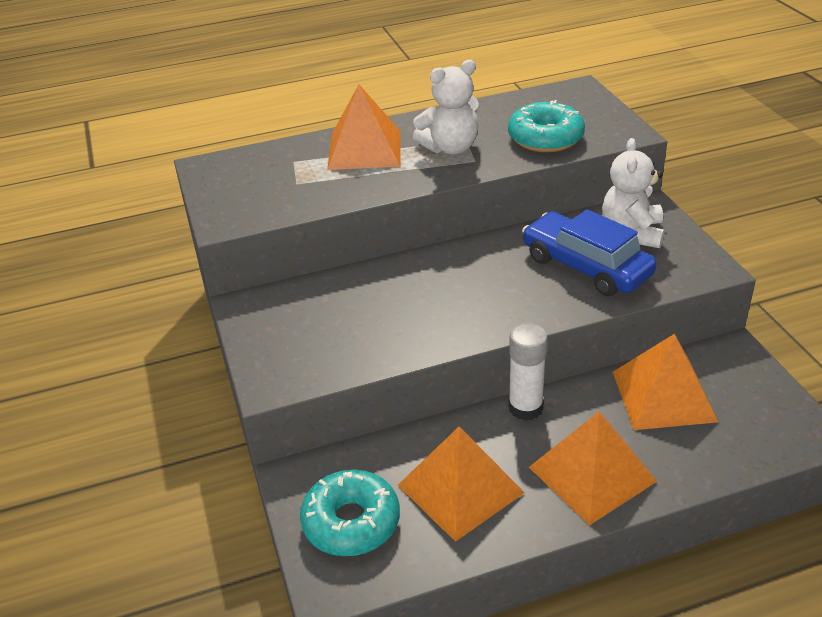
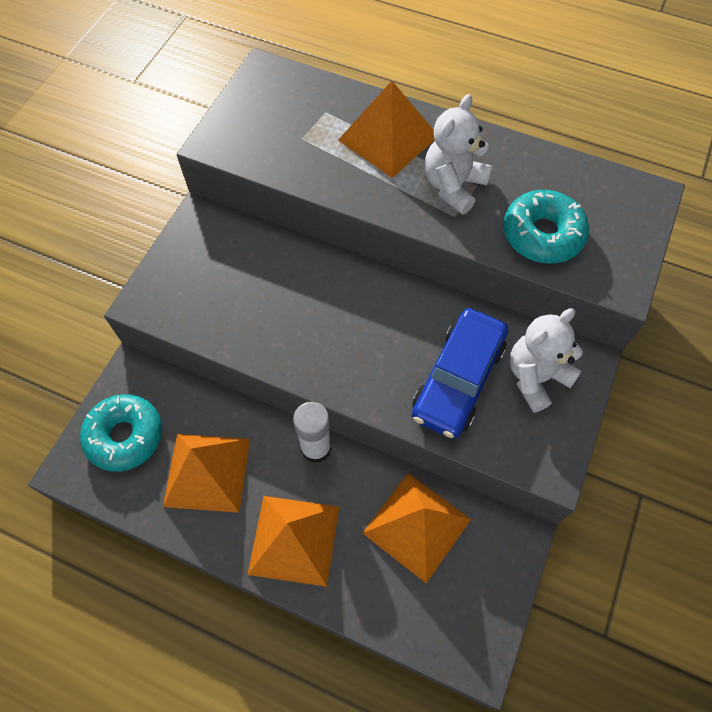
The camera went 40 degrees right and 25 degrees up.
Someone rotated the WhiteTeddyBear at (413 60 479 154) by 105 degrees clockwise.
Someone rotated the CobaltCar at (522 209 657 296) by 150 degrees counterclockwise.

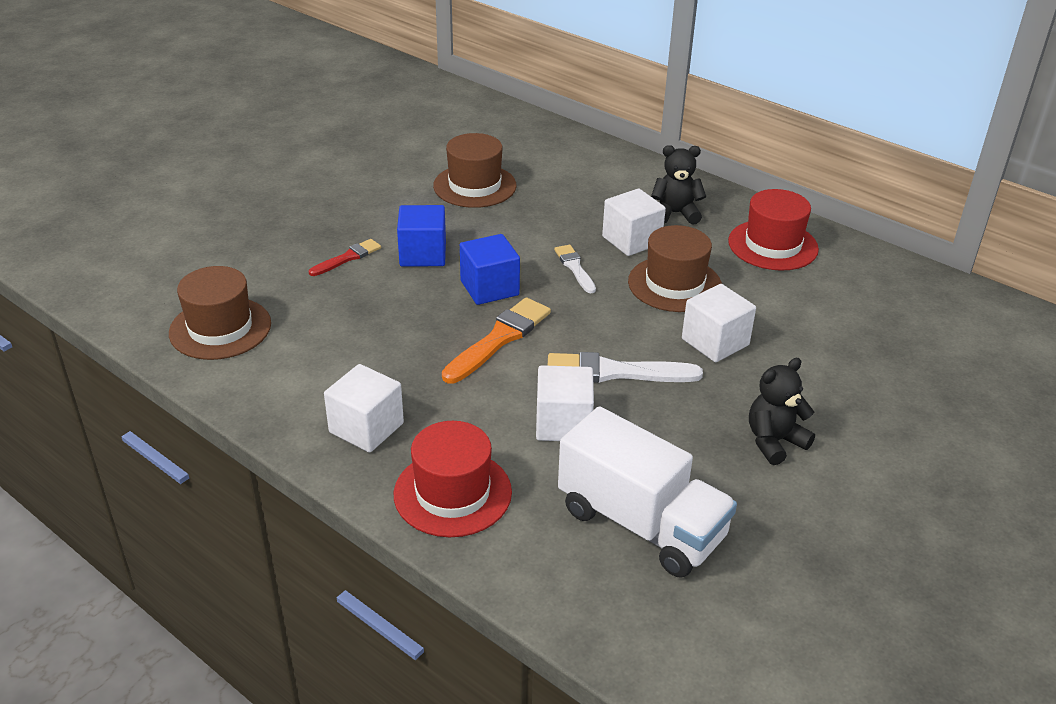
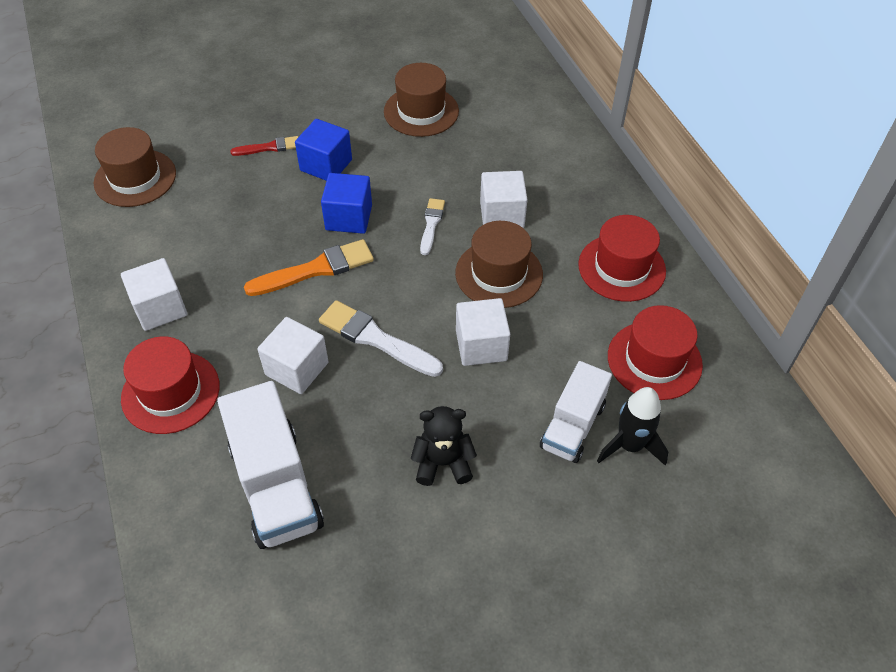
The camera went 30 degrees right and 15 degrees up.
Someone took away the EbonyTeddyBear at (651 145 706 225).
Someone put down the ScarletTallHat at (608 305 703 400).
Someone put down the WhiteToyTruck at (540 361 612 463).
Someone put down the EbonyRocket at (597 387 668 465).

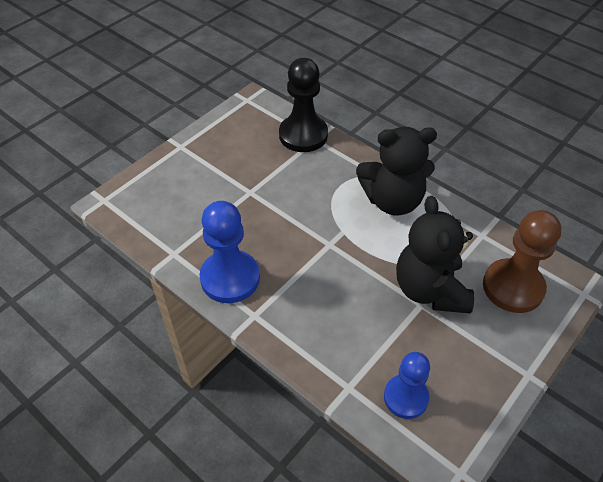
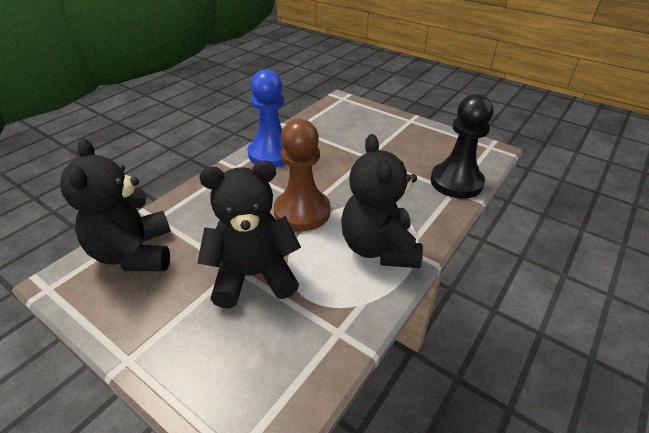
The camera went 85 degrees right and 10 degrees down.
Someone carried the BrownPawn from (483 210 561 313) to (274 119 330 231).
Someone swapped the CobaltPawn at (384 352 430 419) for the EbonyTeddyBear at (60 138 171 271).

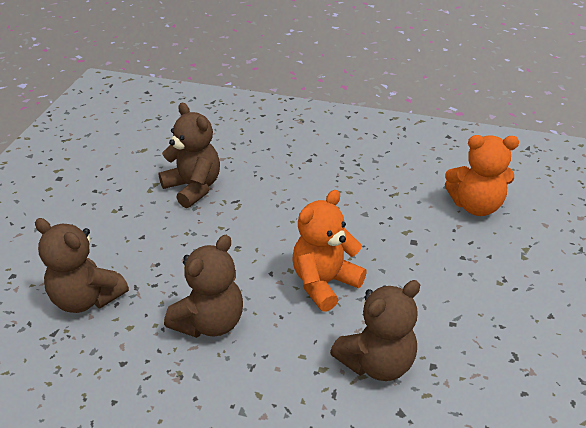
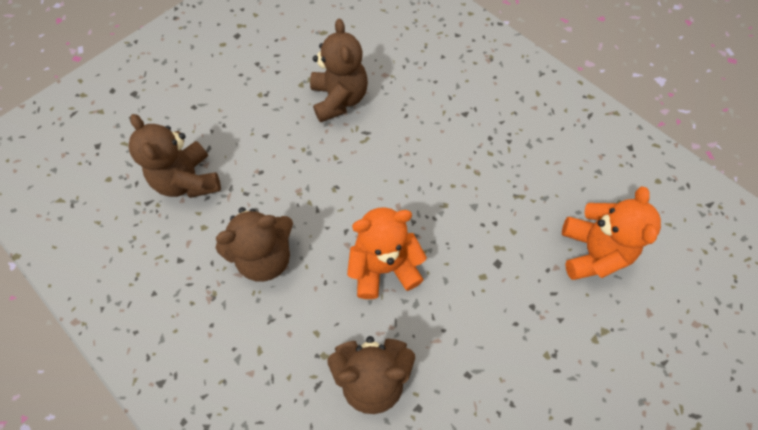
The camera went 30 degrees right and 25 degrees up.
Someone rotated the OrangeTeddyBear at (445 135 519 216) by 120 degrees counterclockwise.

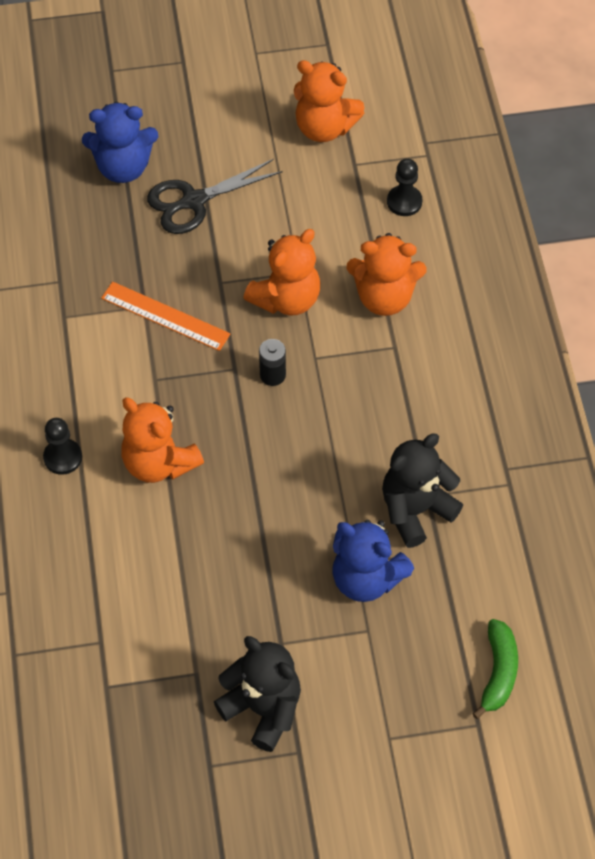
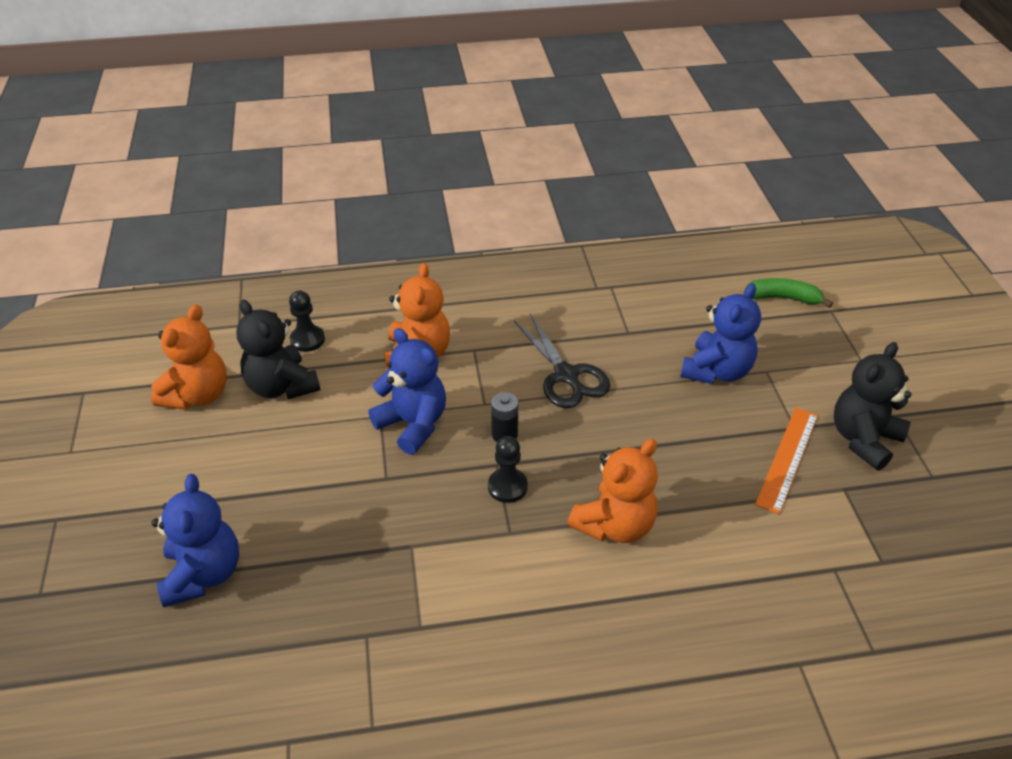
The camera went 90 degrees left and 15 degrees down.
Someone carried the EbonyShears from (147 159 283 234) to (514 313 610 408).
Someone repainted the OrangeTeddyBear at (243 229 320 316), which became the CobaltTeddyBear at (368 328 446 455).
Someone carried the OrangeMeasuringStick from (101 282 231 351) to (755 407 818 514).
Someone carried the EbonyPawn from (43 418 82 475) to (488 436 528 503).
Someone carried the EbonyTeddyBear from (382 434 463 548) to (237 300 321 399).

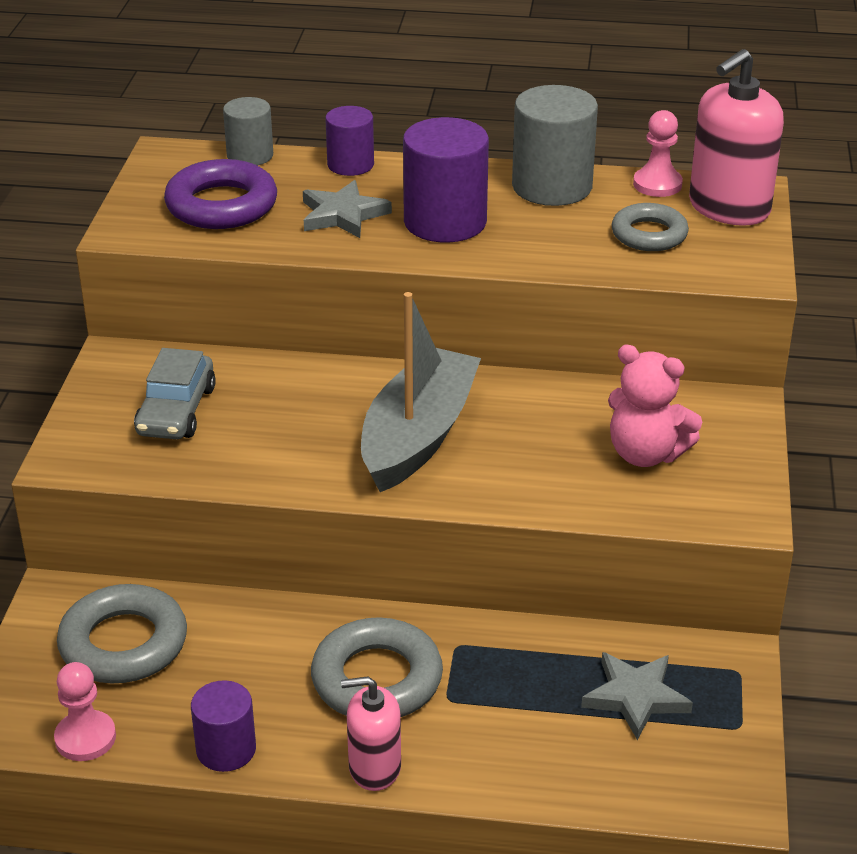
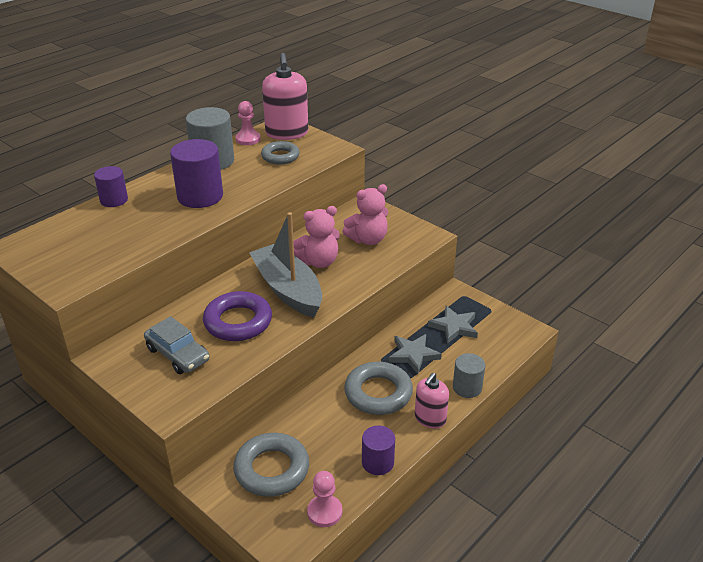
The camera went 55 degrees left and 0 degrees up.
Someone carried the AshGreyCylinder from (223 97 273 166) to (453 353 485 398).
Someone carried the PurpleRing from (164 159 277 229) to (203 291 272 341).
Someone carried the AshGreyStarShape from (303 180 392 238) to (389 334 442 374).
Someone put down the RosyTeddyBear at (293 206 340 268).

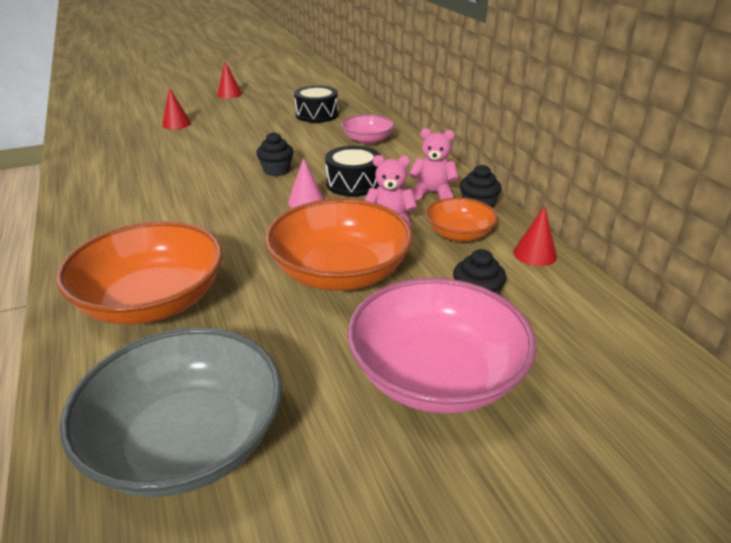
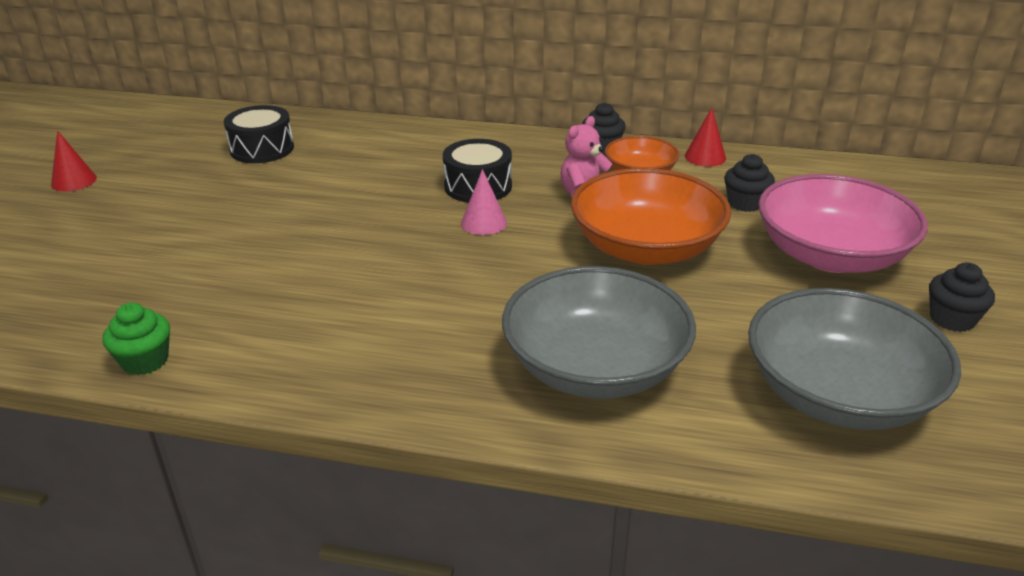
The camera went 55 degrees left and 0 degrees up.
Someone took away the ScarletSolidCone at (162 88 191 129).
Someone took away the RosyDeepDish at (341 115 394 144).
Someone took away the RosyTeddyBear at (409 128 458 200).
Someone carried the EbonyFairyCake from (256 132 293 176) to (929 262 995 332).
Someone repainted the OrangeDeepDish at (56 221 223 325), which became the AshGreyDeepDish at (502 266 696 399).
Someone put down the EmeraldFairyCake at (102 303 170 375).

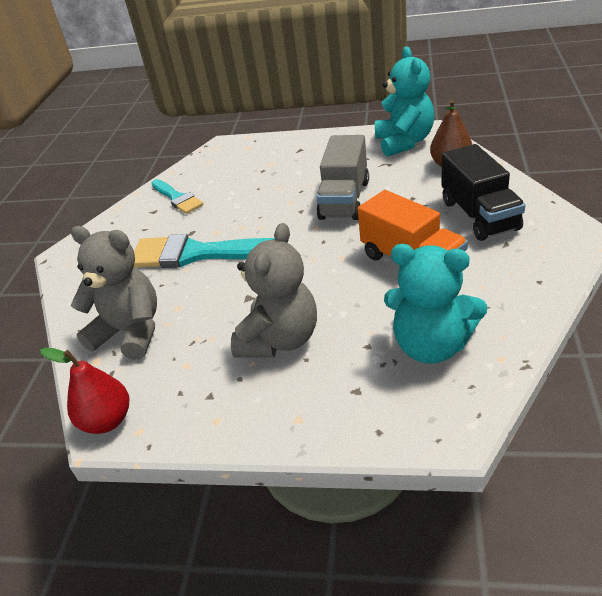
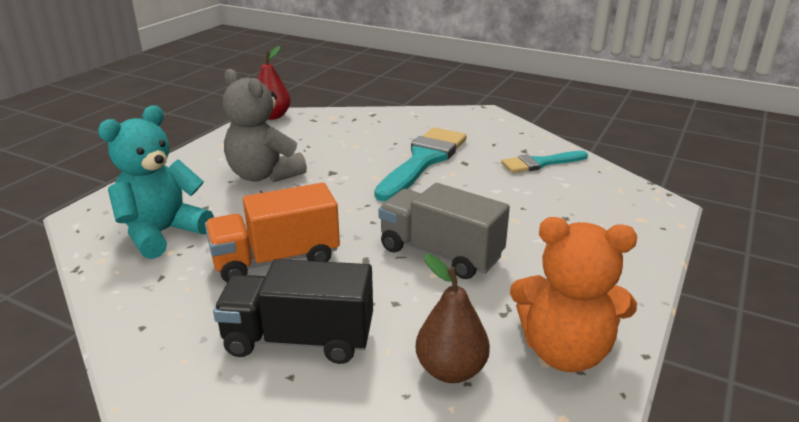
The camera went 105 degrees right and 10 degrees down.
Someone repainted the TealTeddyBear at (375 47 435 157), which became the OrangeTeddyBear at (510 217 637 372).
Someone took away the AshGreyTeddyBear at (70 226 157 359).

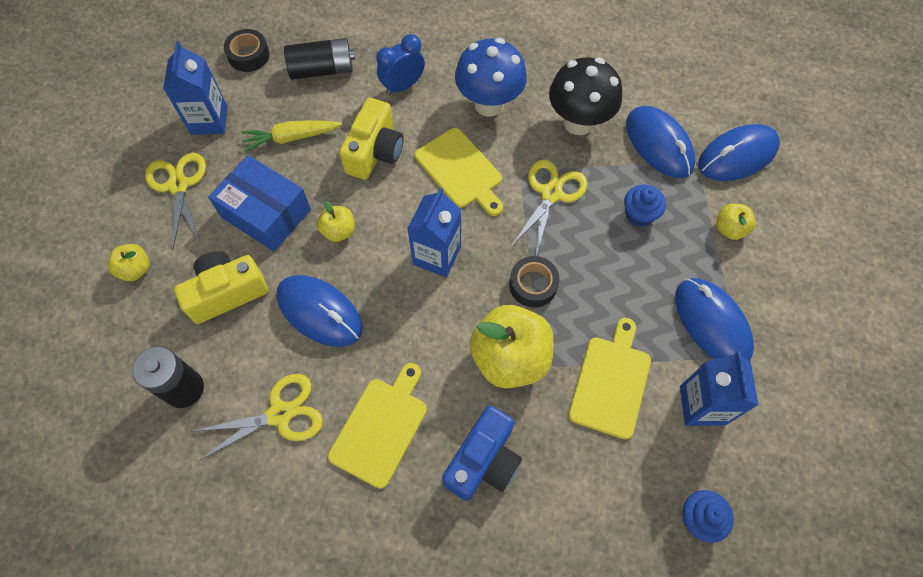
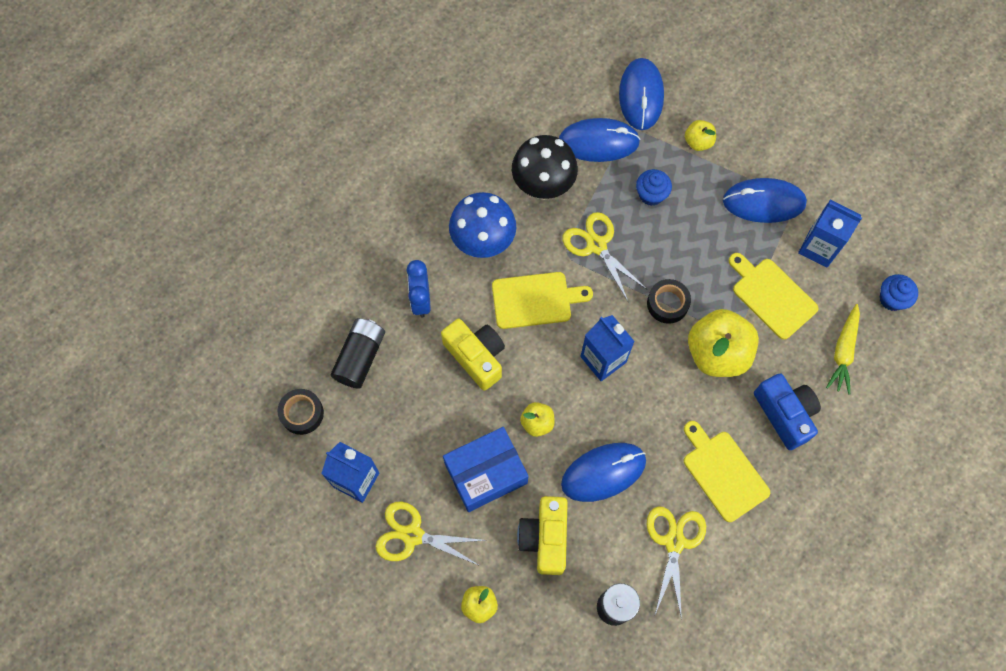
The camera went 60 degrees left and 5 degrees up.
Someone carried the BrightYellowToyCarrot from (241 120 342 152) to (826 304 860 394).

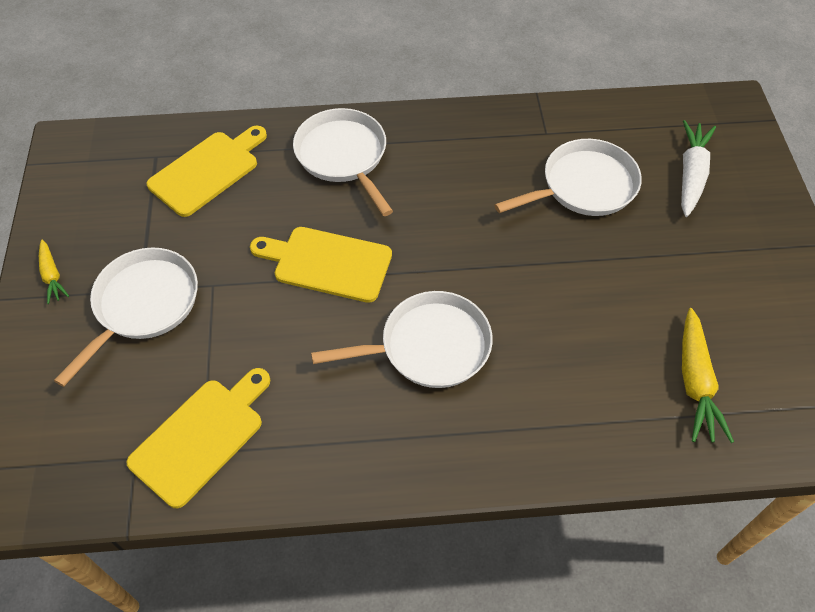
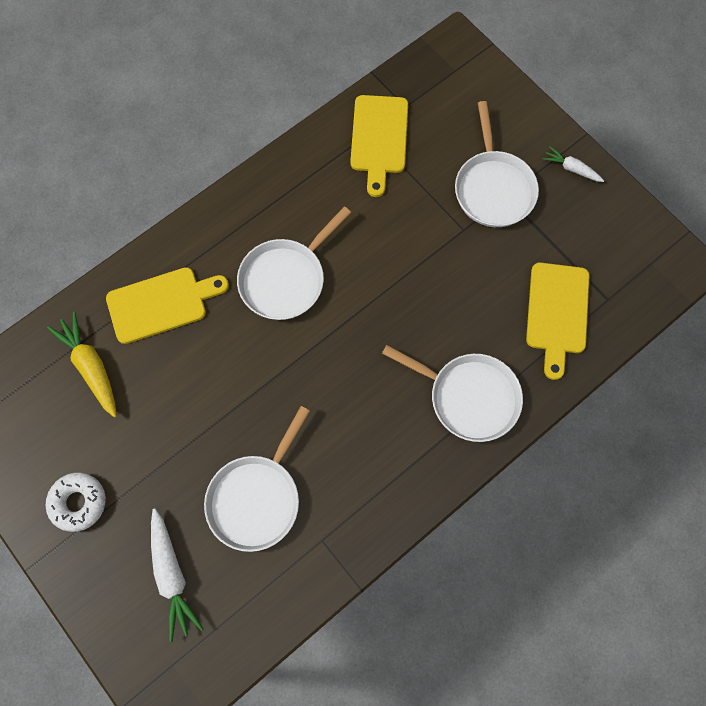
The camera went 145 degrees right and 15 degrees up.
Someone carried the BrightYellowBreadBoard from (250 227 392 303) to (106 267 229 344).
Someone repainted the BrightYellowToyCarrot at (39 240 69 304), which became the WhiteToyCarrot at (543 146 604 182).
Someone put down the WhiteDoughnut at (46 472 106 532).

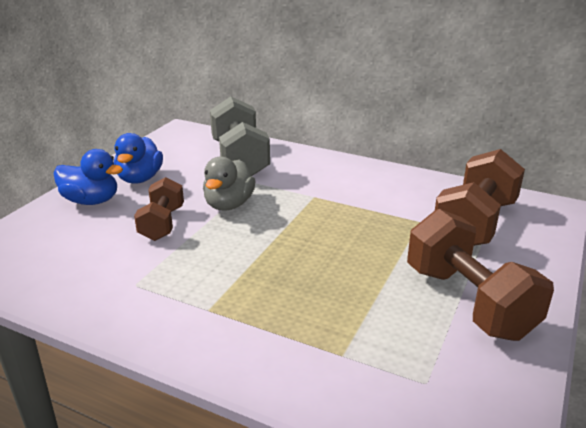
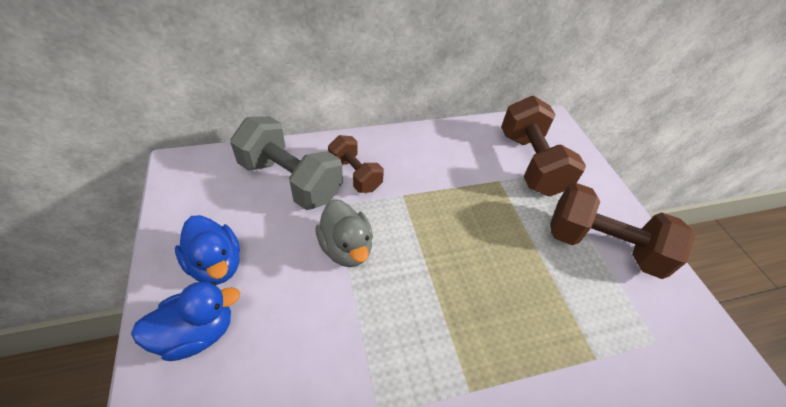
The camera went 45 degrees left and 20 degrees up.
Someone carried the BrownHandWeight from (134 177 184 241) to (328 135 384 193).

